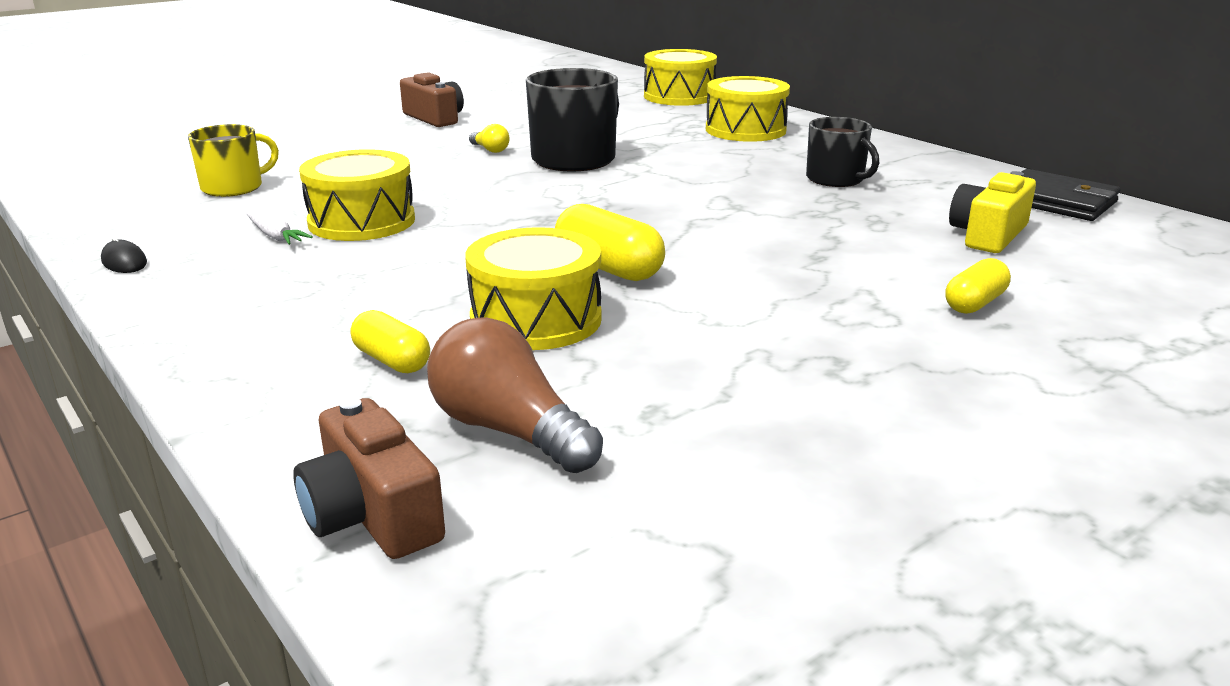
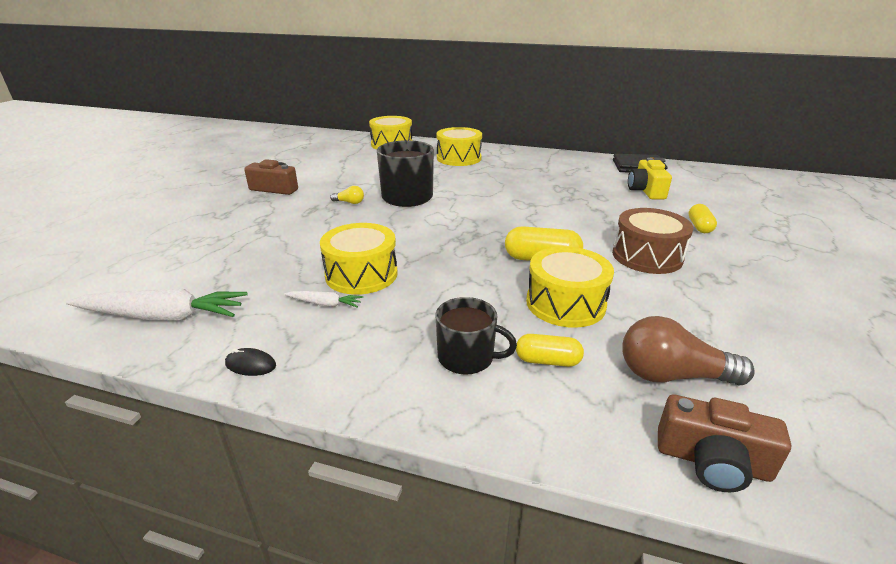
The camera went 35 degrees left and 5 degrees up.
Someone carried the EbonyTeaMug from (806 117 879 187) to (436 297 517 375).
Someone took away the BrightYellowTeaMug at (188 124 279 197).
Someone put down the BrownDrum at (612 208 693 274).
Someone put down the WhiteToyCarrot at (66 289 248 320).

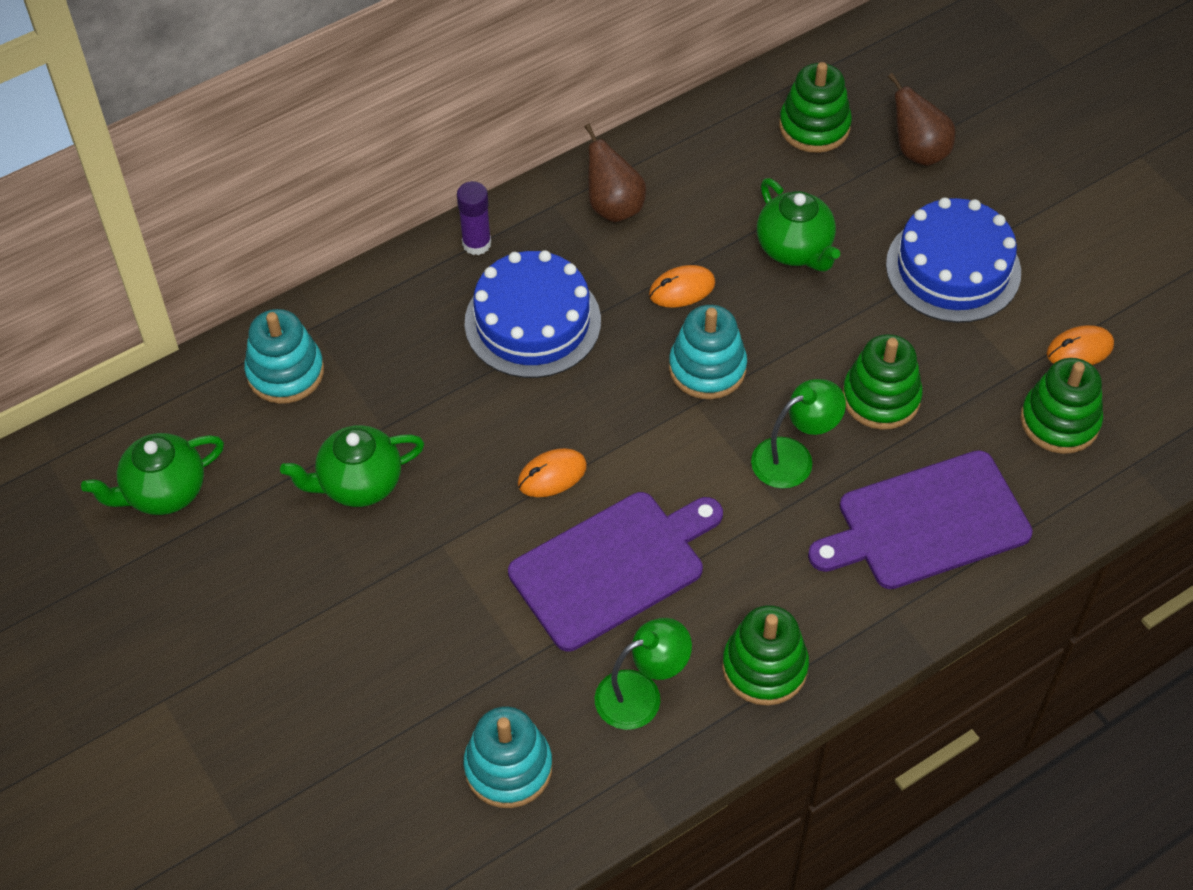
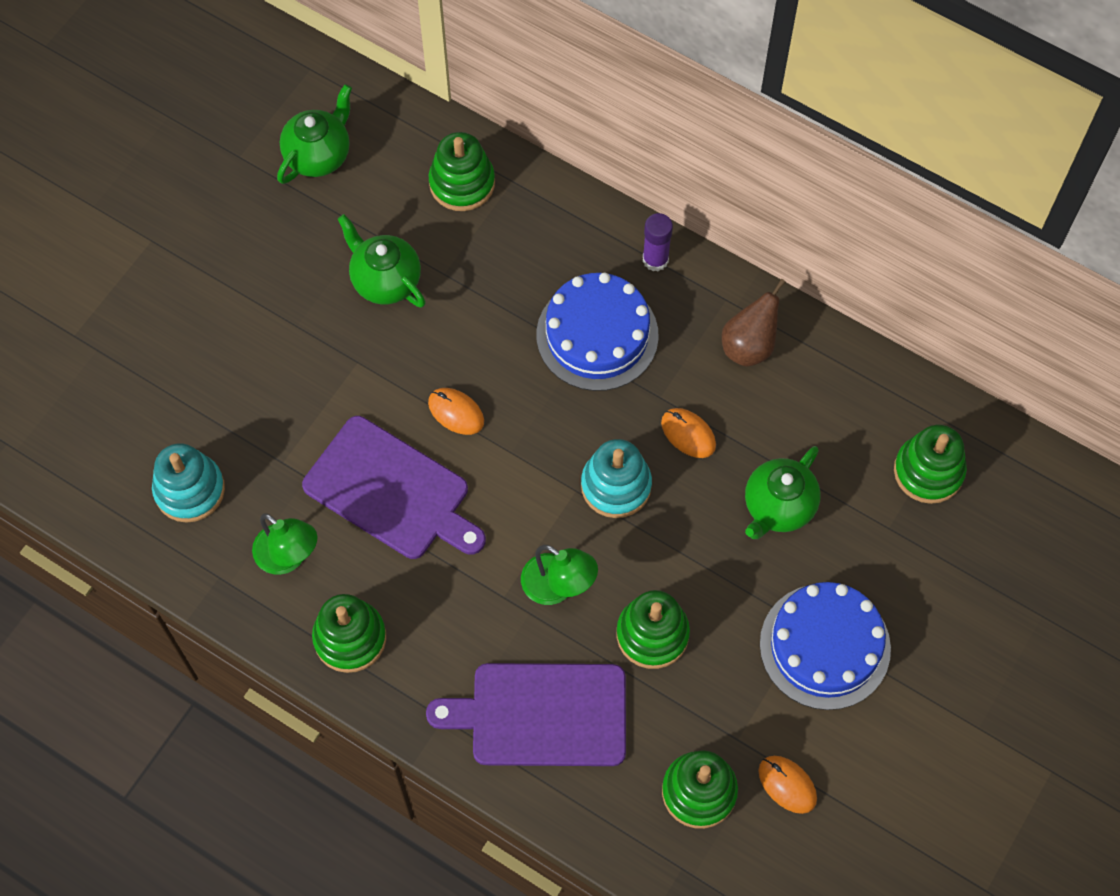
The camera went 65 degrees right and 10 degrees up.
Someone took away the BrownPear at (888 73 956 166).
Someone repainted the TealStackingRings at (244 309 324 404), which became the EmeraldStackingRings at (429 132 495 211).
Someone rotated the EmeraldChinaTeapot at (81 433 224 515) by 90 degrees clockwise.
Someone rotated the PurpleBreadBoard at (808 450 1033 589) by 45 degrees counterclockwise.

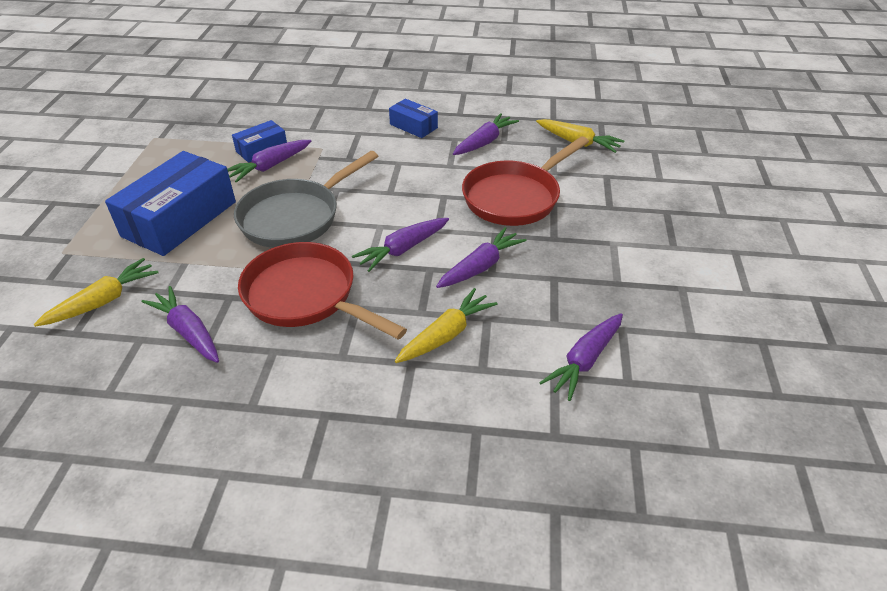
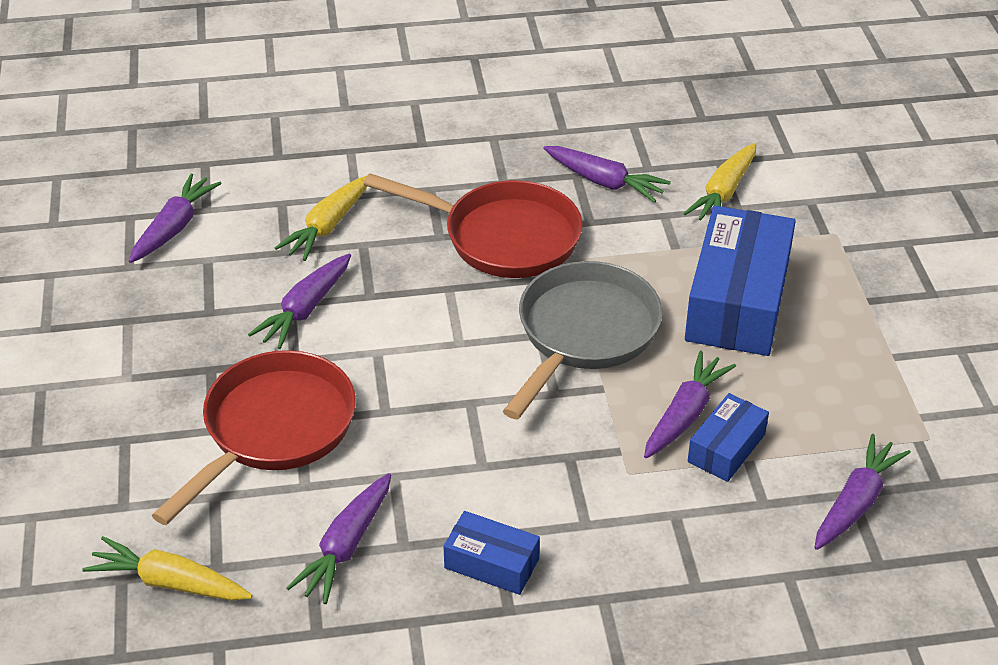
The camera went 165 degrees right and 0 degrees up.
Someone carried the PurpleToyCarrot from (352 218 449 272) to (814 434 911 550).

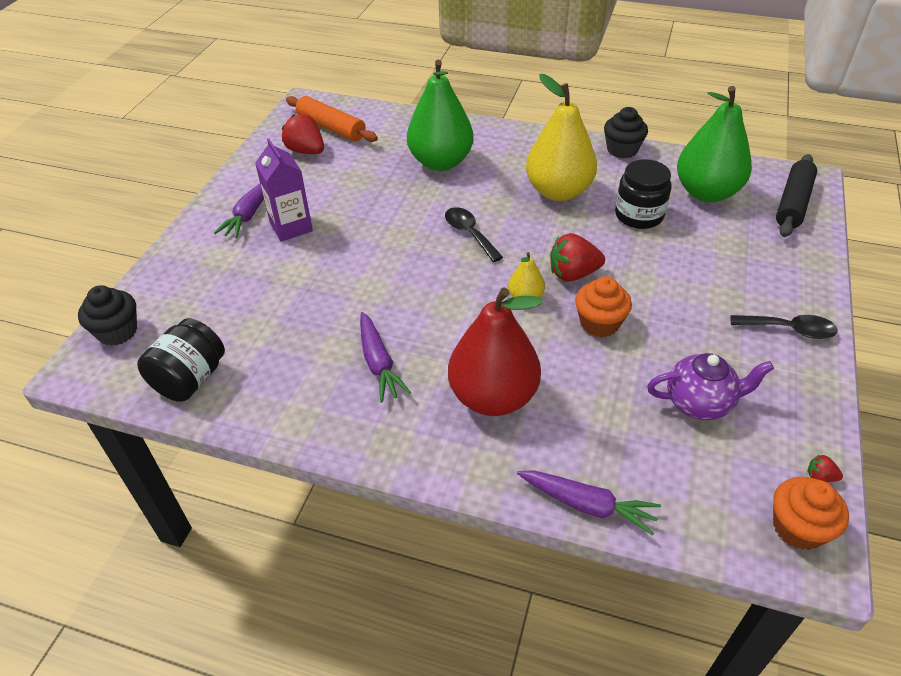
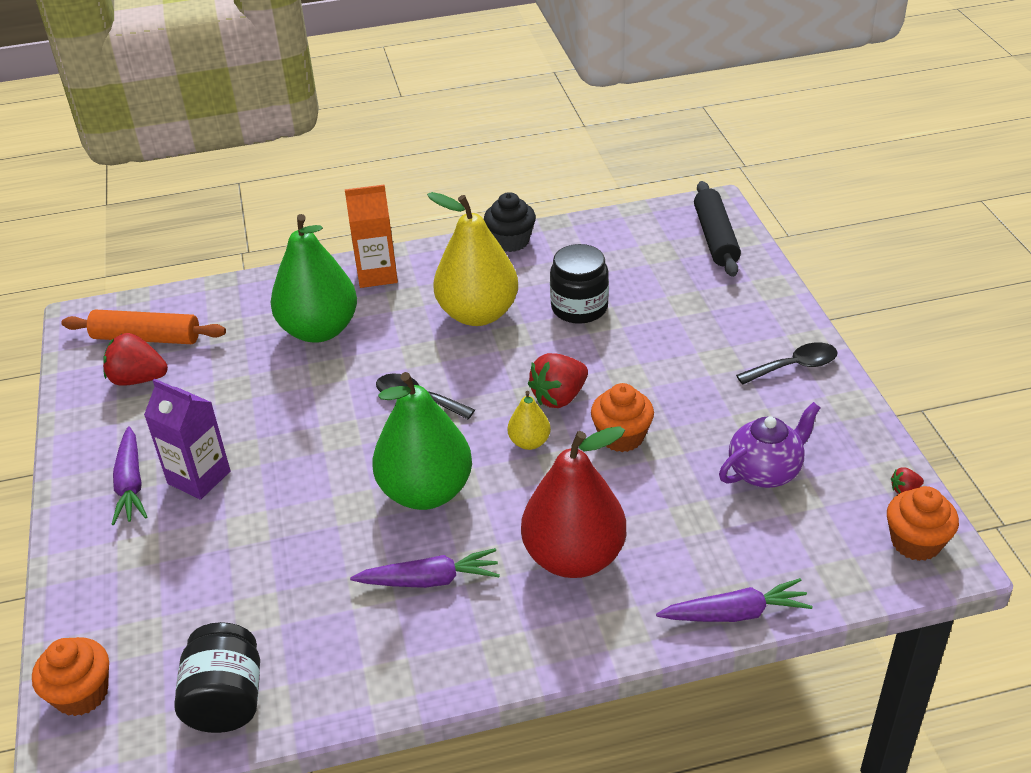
The camera went 30 degrees left and 5 degrees down.
Someone carried the EmeraldPear from (677 86 752 202) to (372 372 472 510).
Someone repainted the EbonyFairyCake at (78 285 137 346), which became the OrangeFairyCake at (32 637 109 716).
Someone rotated the PurpleToyCarrot at (360 312 411 403) by 45 degrees counterclockwise.
Someone put down the OrangeJuiceCarton at (345 184 398 288).

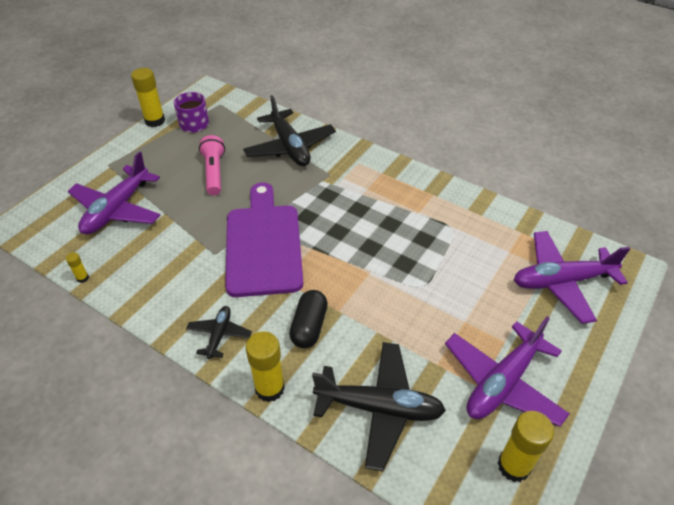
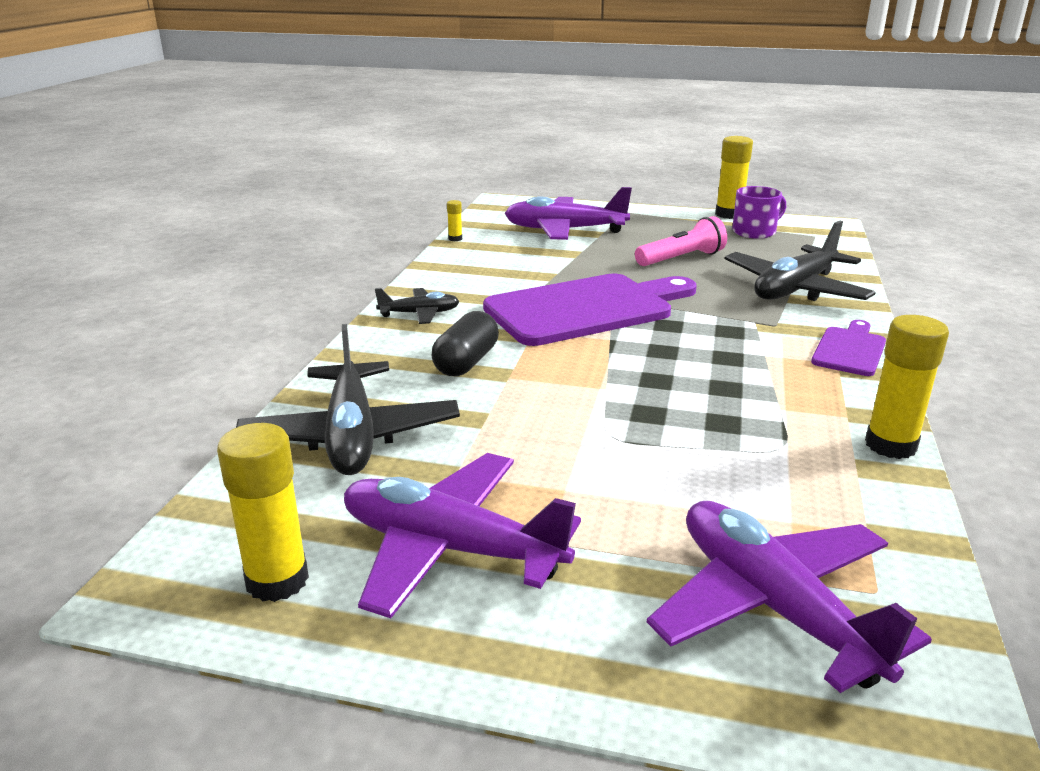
The camera went 70 degrees right and 20 degrees down.
Someone rotated the EbonyCapsule at (289 290 328 349) by 60 degrees counterclockwise.
Someone carried the BrightYellowGlue from (246 331 285 402) to (865 315 949 459).
Someone put down the PurpleBreadBoard at (811 320 886 376).

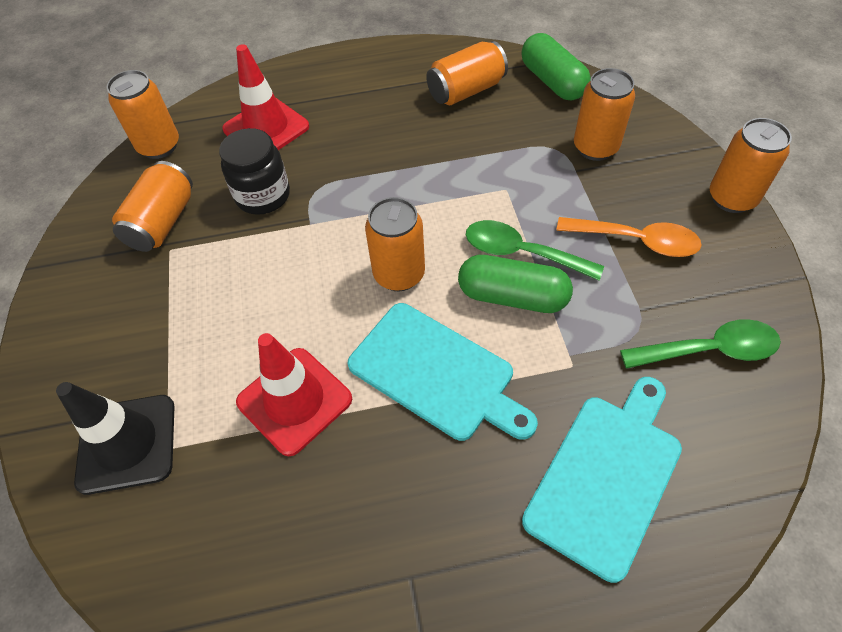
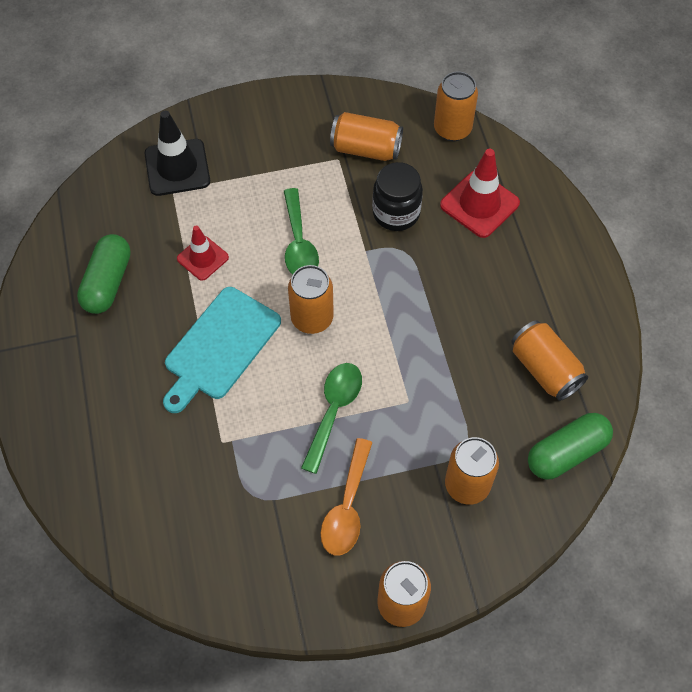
The camera went 85 degrees right and 5 degrees up.
Someone carried the EmeraldCapsule from (458 255 573 313) to (77 234 131 314).
Someone carried the EmeraldSpoon from (620 319 781 369) to (284 188 319 275).
Someone scaled the ScarletRoadCone at (236 333 352 456) by 0.63.
Someone took away the TealBreadBoard at (522 377 682 583).

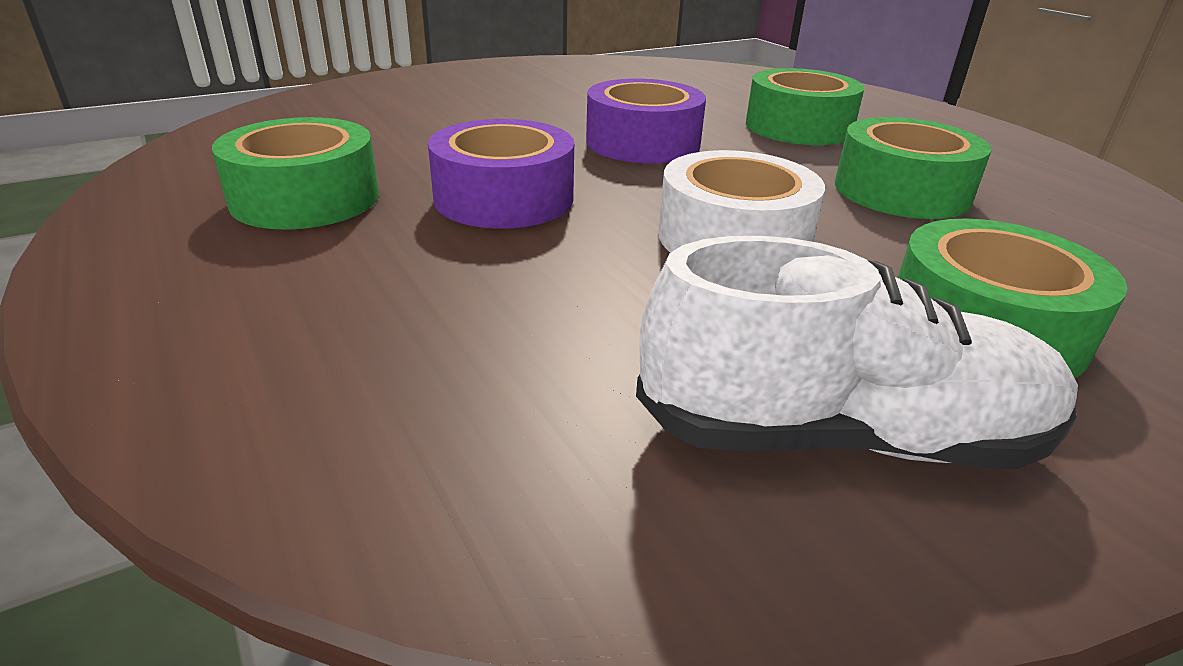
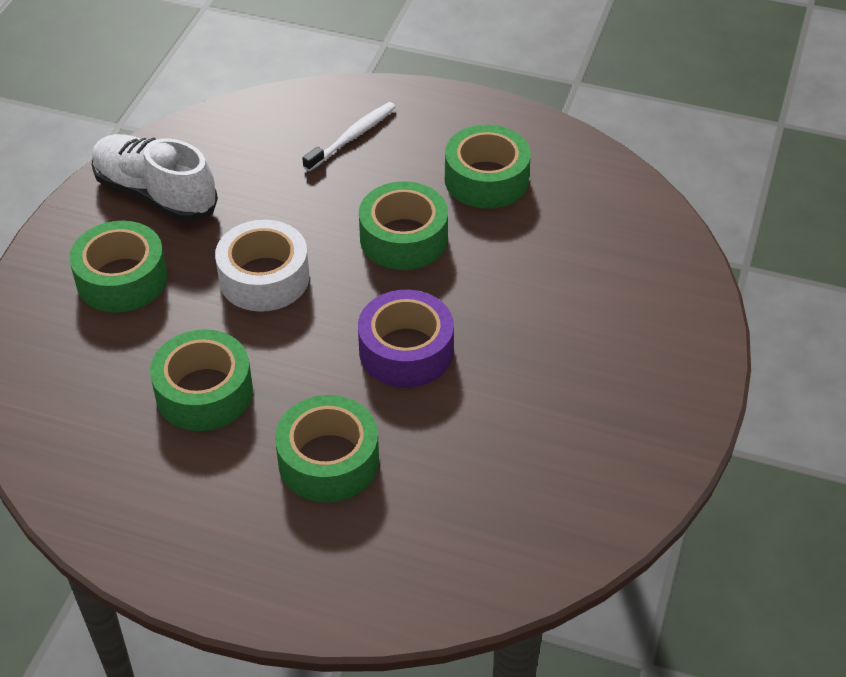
The camera went 140 degrees right and 15 degrees up.
Someone repainted the PurpleRollOfTape at (428 119 574 228), which became the EmeraldRollOfTape at (359 181 448 270).
Someone rotated the WhiteShoe at (636 236 1078 469) by 75 degrees clockwise.
Someone put down the WhiteToothbrush at (302 102 396 171).

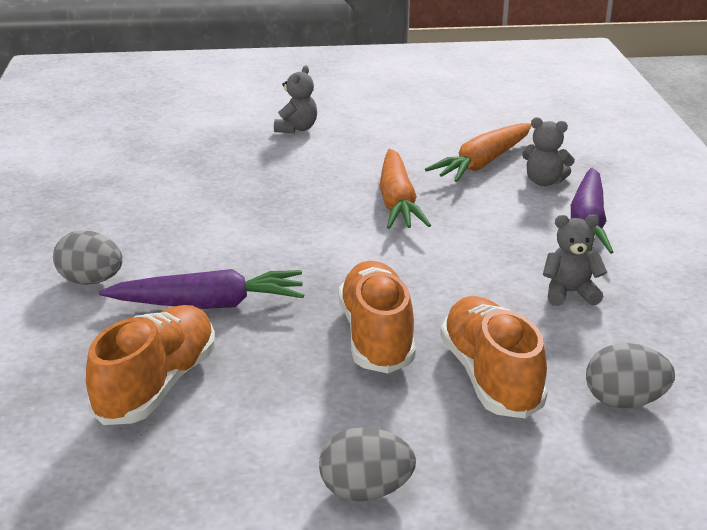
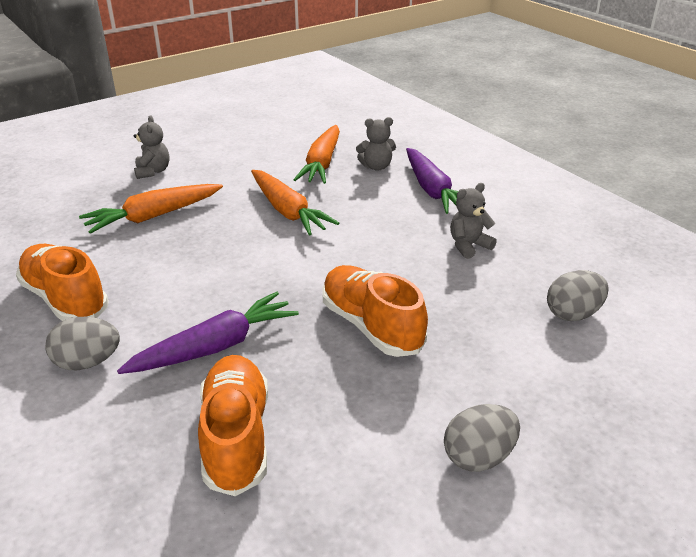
The camera went 30 degrees left and 5 degrees up.
Someone carried the OrangeShoe from (440 296 548 419) to (16 244 109 321).
Someone put down the OrangeToyCarrot at (79 184 223 234).

